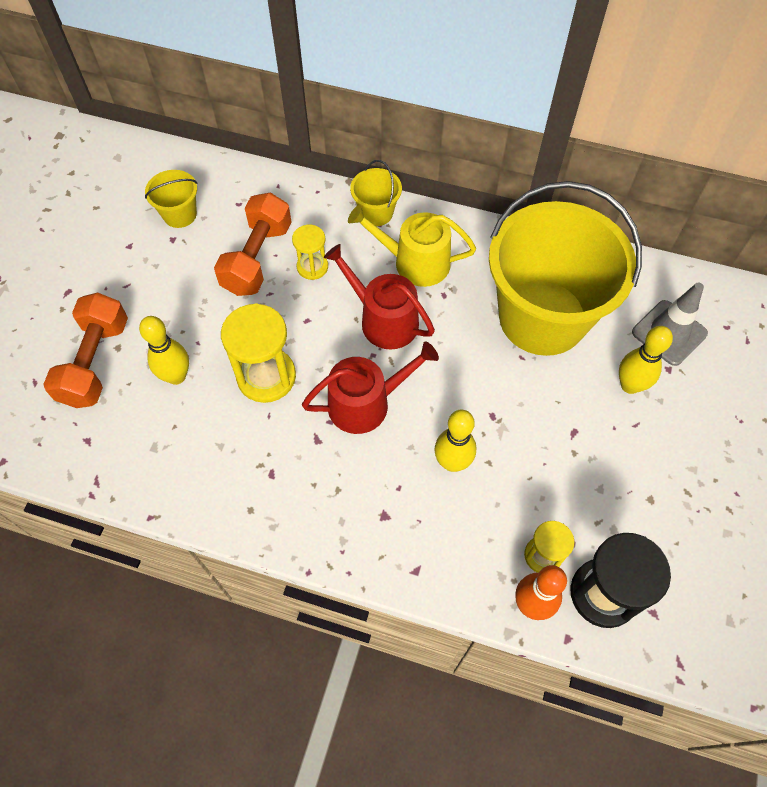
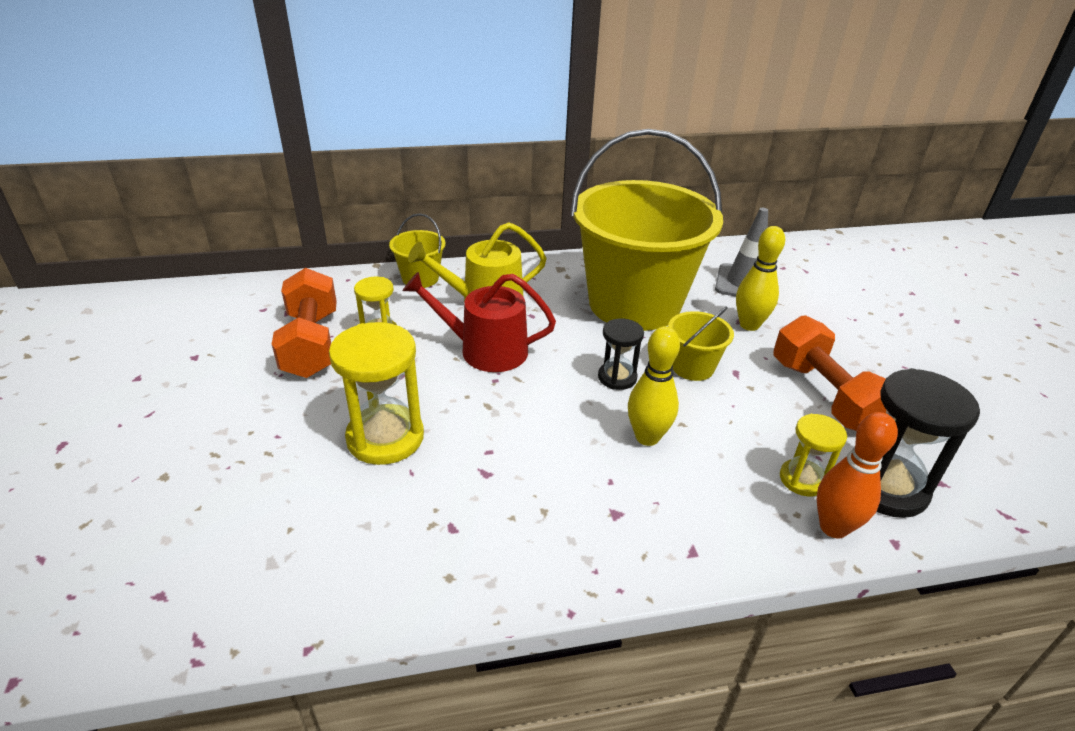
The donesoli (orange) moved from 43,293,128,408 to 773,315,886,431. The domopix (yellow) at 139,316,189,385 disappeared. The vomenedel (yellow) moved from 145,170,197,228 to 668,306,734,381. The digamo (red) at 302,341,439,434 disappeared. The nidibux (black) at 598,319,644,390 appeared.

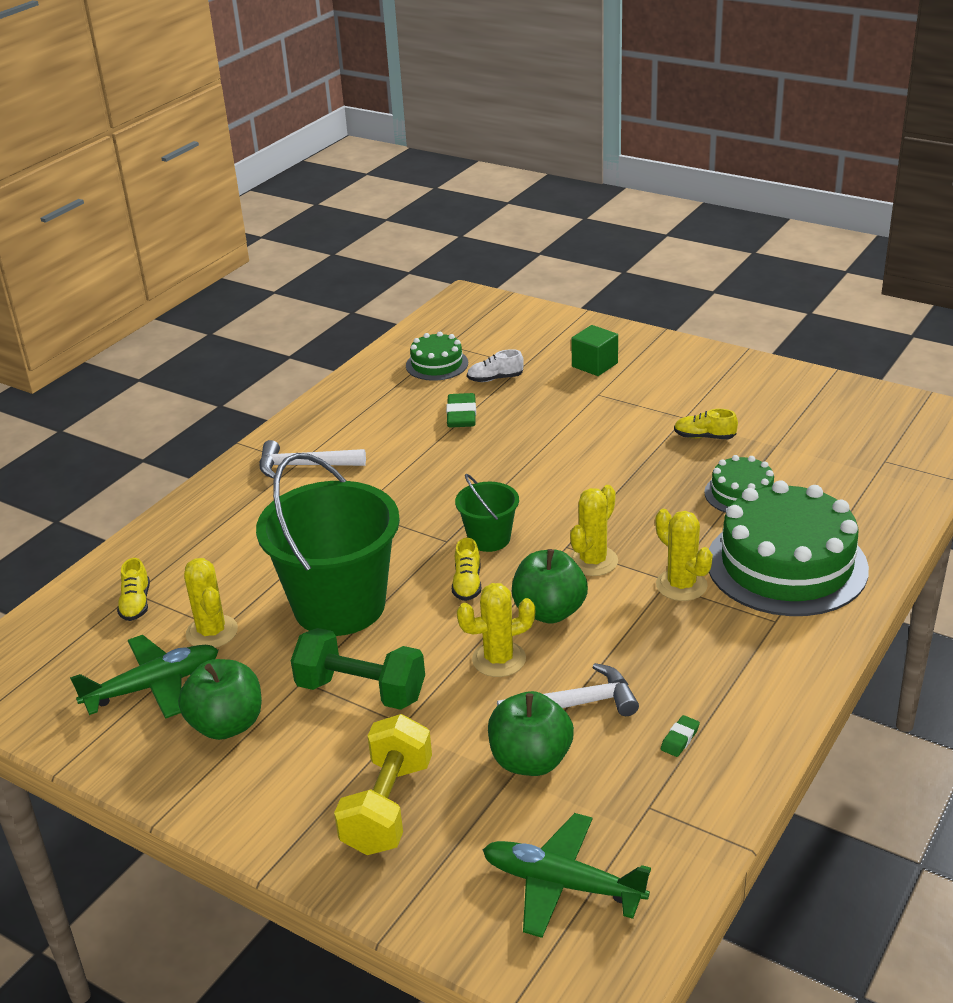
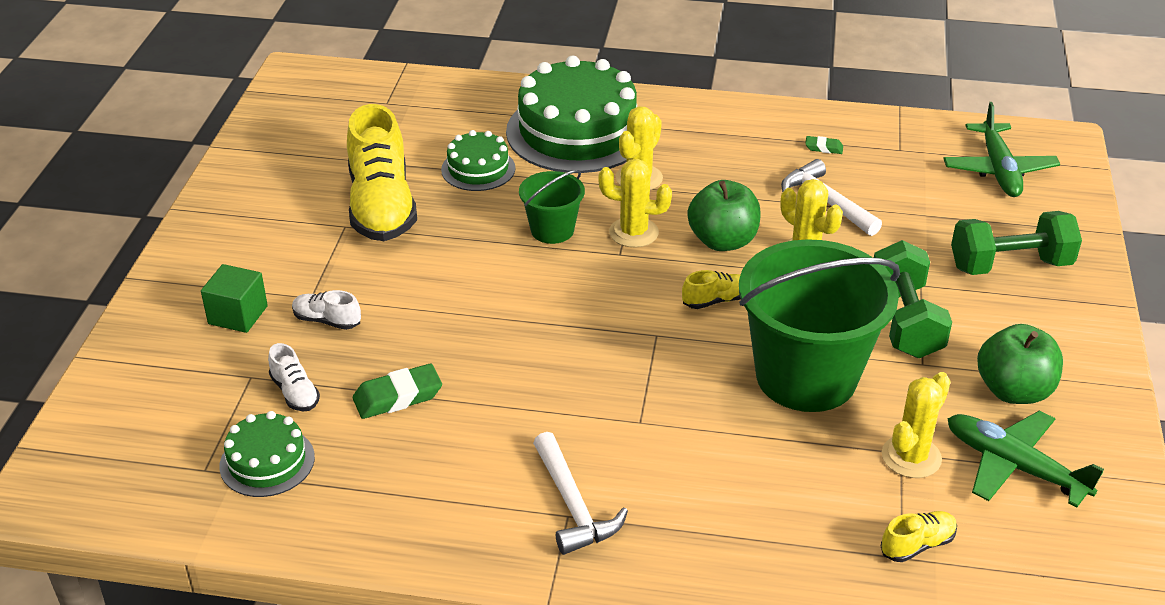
The donesoli (yellow) at 334,714,432,855 became the donesoli (green) at 951,211,1082,275. The vomenedel (green) moved from 455,474,519,552 to 519,170,585,244. The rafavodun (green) at 488,691,574,776 disappeared. The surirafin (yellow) at 674,409,738,439 changed to 2.31 times the size. The surirafin (white) at 292,290,361,330 appeared.

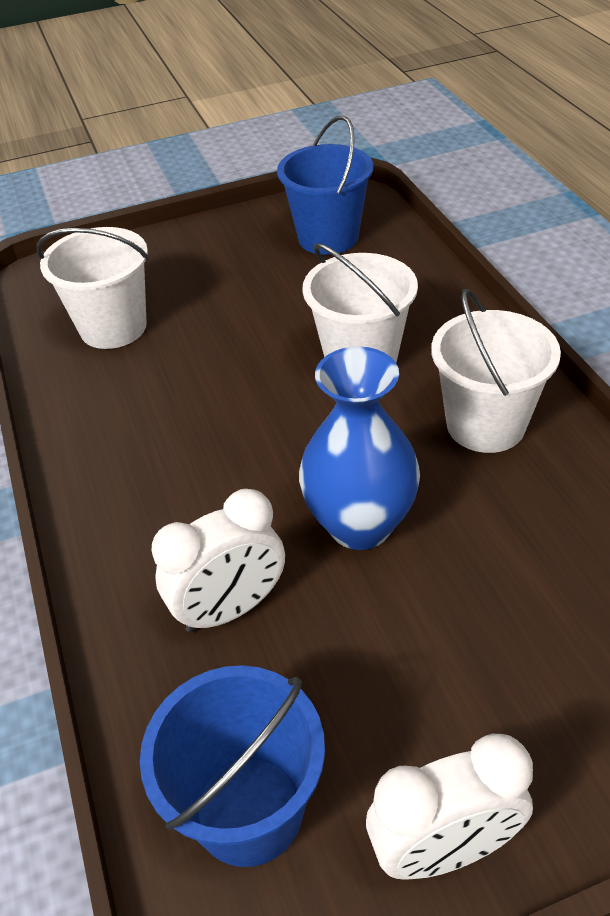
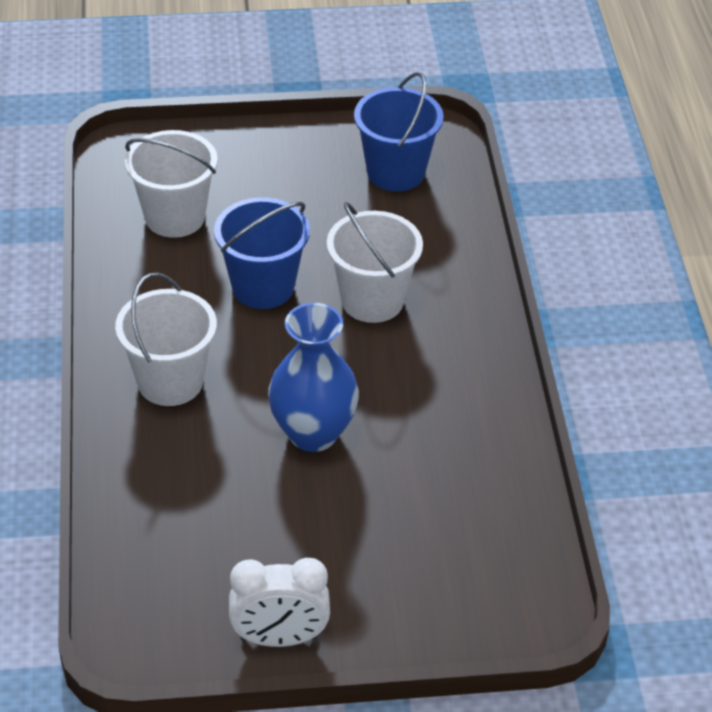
The vomenedel (blue) moved from 140,665,325,867 to 214,197,310,309. The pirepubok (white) at 152,489,285,633 disappeared. The vomenedel (white) moved from 431,289,561,453 to 115,272,217,406.

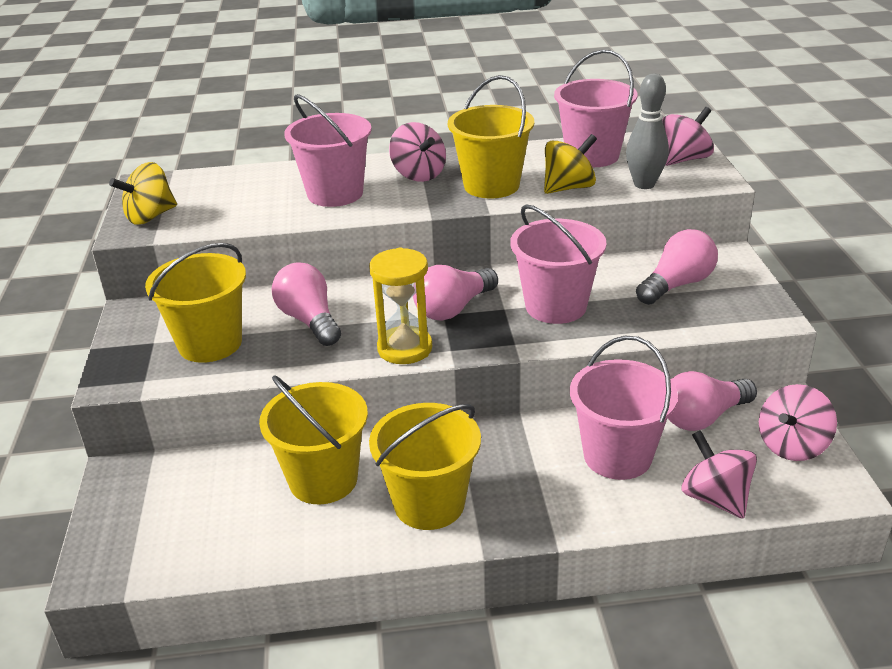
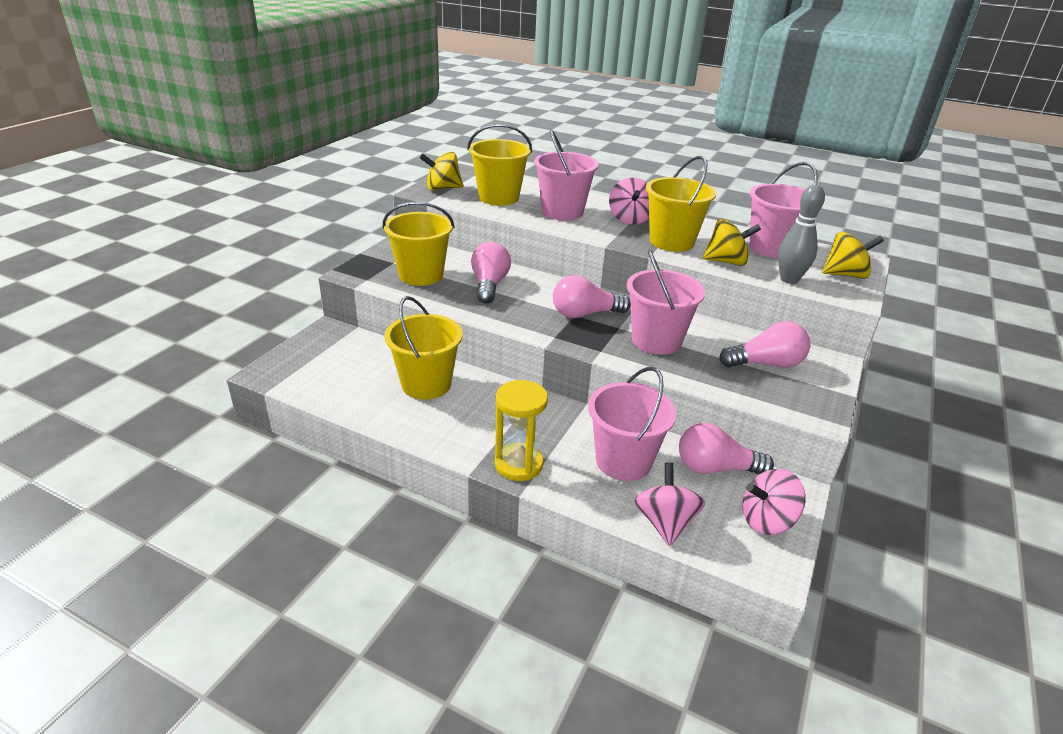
The nidibux (yellow) moved from 369,248,432,364 to 495,380,548,481. The vomenedel (yellow) moved from 369,403,481,530 to 467,124,532,206. The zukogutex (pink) at 662,107,714,166 became the zukogutex (yellow) at 822,232,884,279.

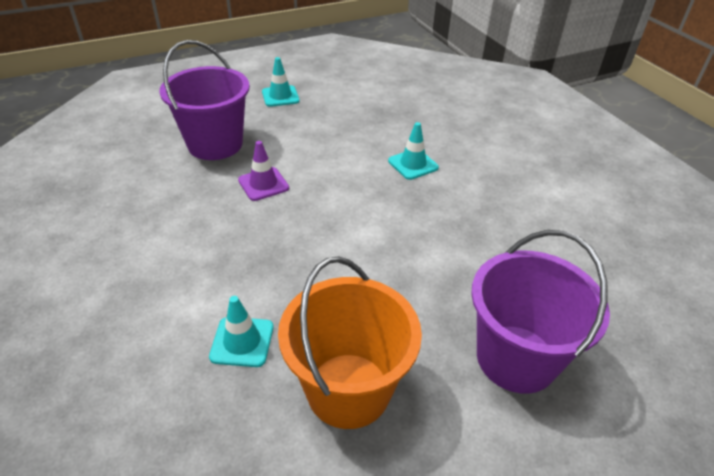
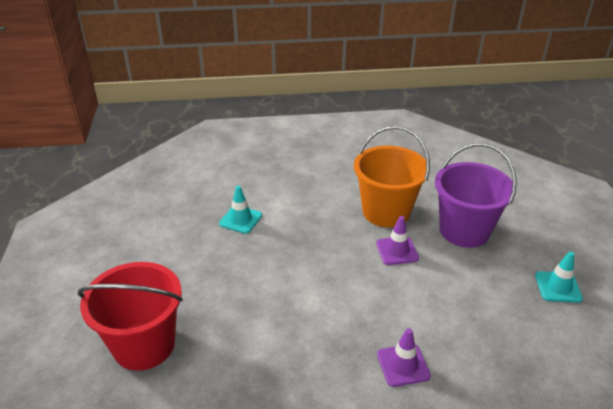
The vomenedel (orange) moved from 278,257,422,429 to 354,126,430,227. The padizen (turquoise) at 388,122,439,180 became the padizen (purple) at 377,328,431,387. The vomenedel (purple) at 471,230,610,394 became the vomenedel (red) at 78,262,183,371.

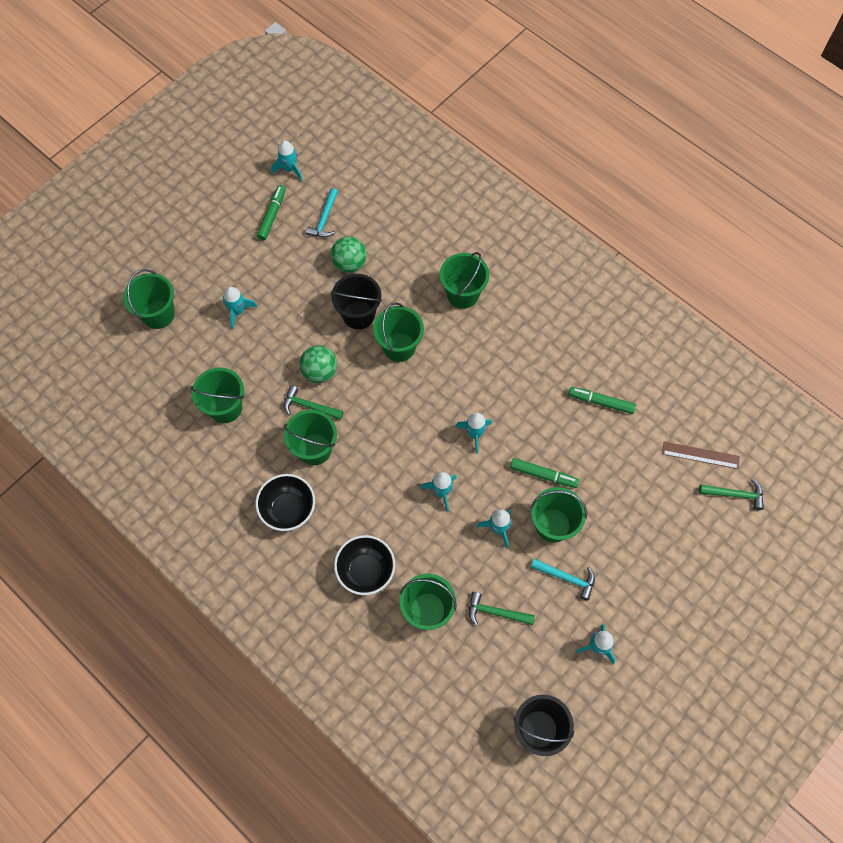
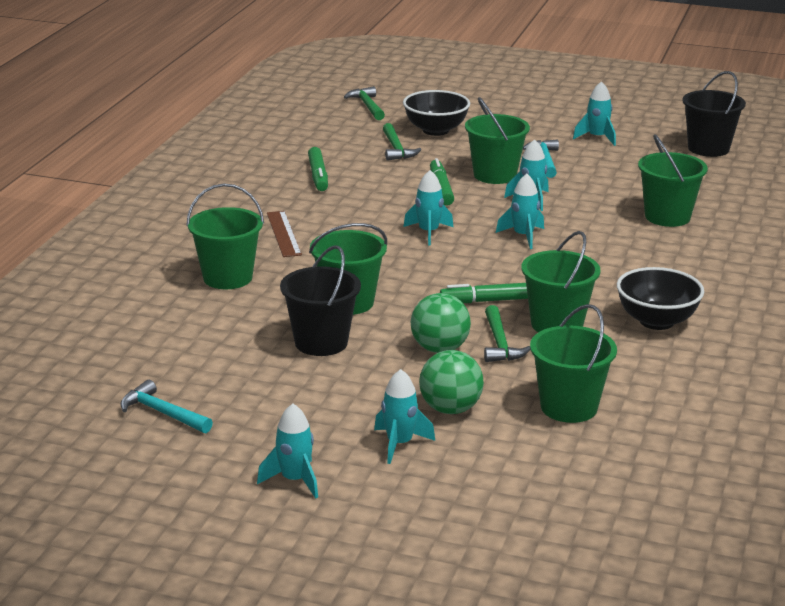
The vomenedel (green) at 123,269,175,329 disappeared. The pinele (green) moved from 257,185,286,241 to 440,283,528,303. The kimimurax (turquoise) moved from 271,140,303,181 to 257,404,318,498. The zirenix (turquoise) at 306,188,338,238 turned 135 degrees counterclockwise. The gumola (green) moved from 331,236,367,273 to 419,350,484,414. The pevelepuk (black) moved from 334,535,395,595 to 403,90,470,136. The zirenix (green) moved from 469,592,535,626 to 383,123,421,161. The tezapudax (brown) moved from 662,442,740,469 to 267,211,302,257.

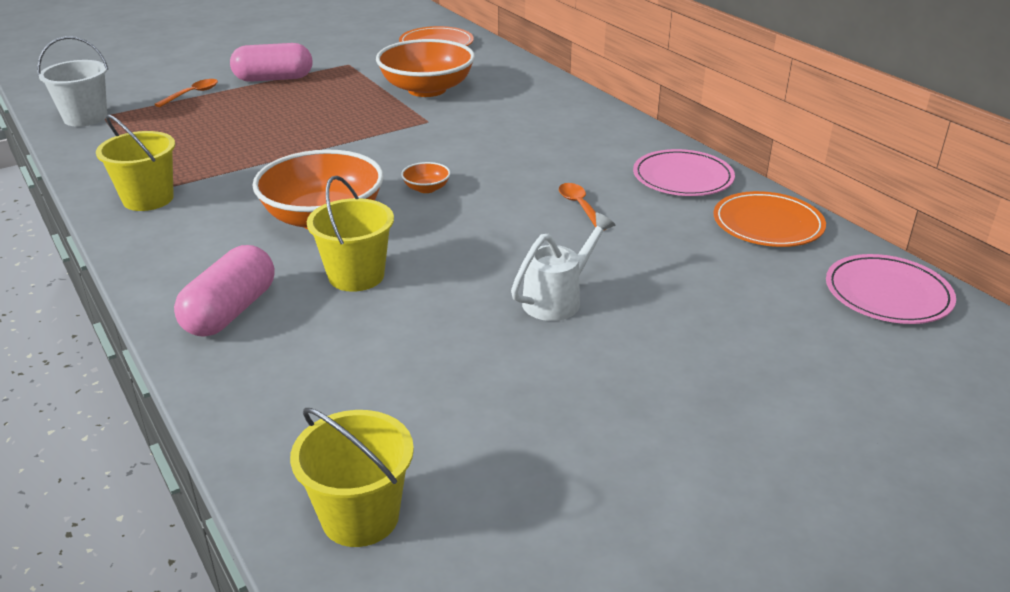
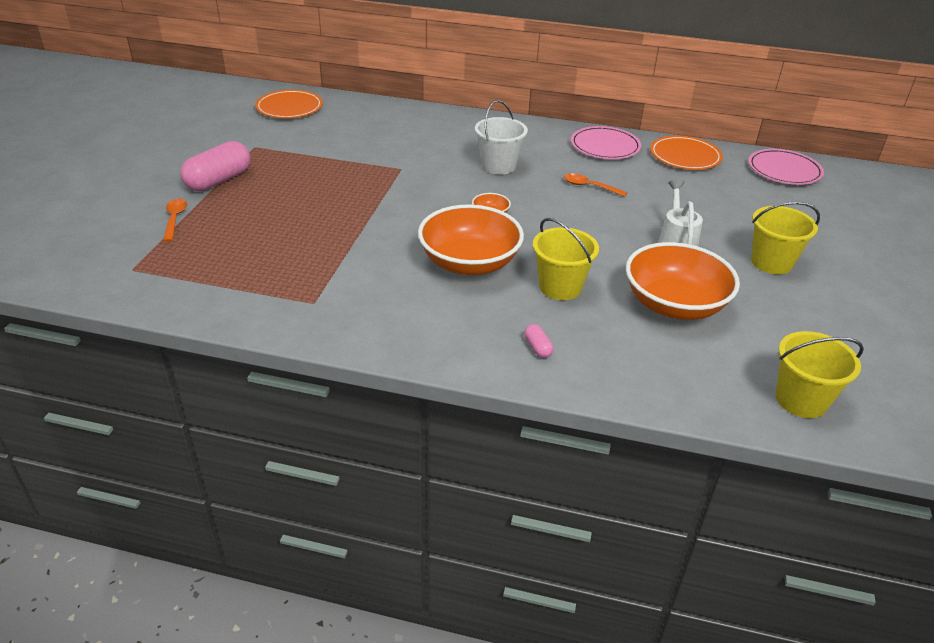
The vomenedel (white) moved from 37,36,108,127 to 475,100,528,175. The vomenedel (yellow) moved from 96,114,175,211 to 751,202,820,274. The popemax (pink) at 174,245,275,337 changed to 0.43 times the size. The pevelepuk (orange) moved from 376,39,475,97 to 626,242,740,320.

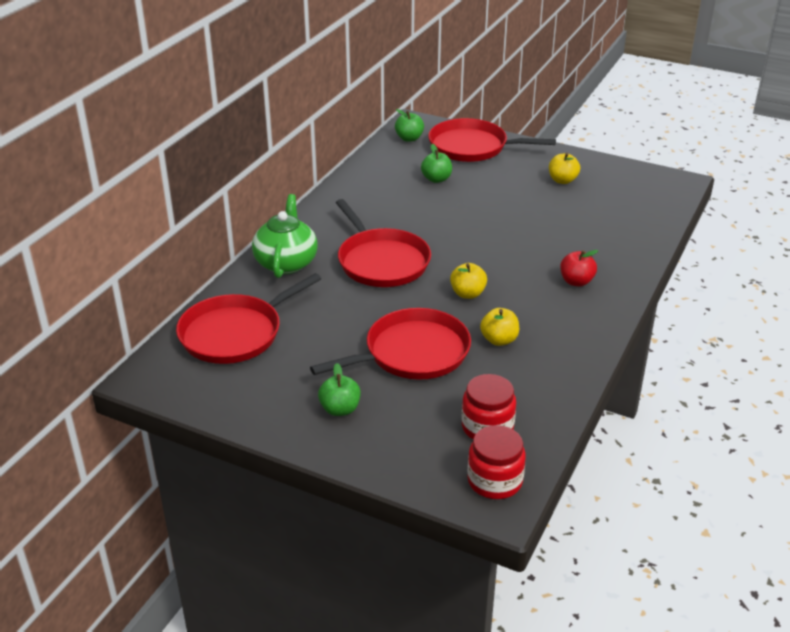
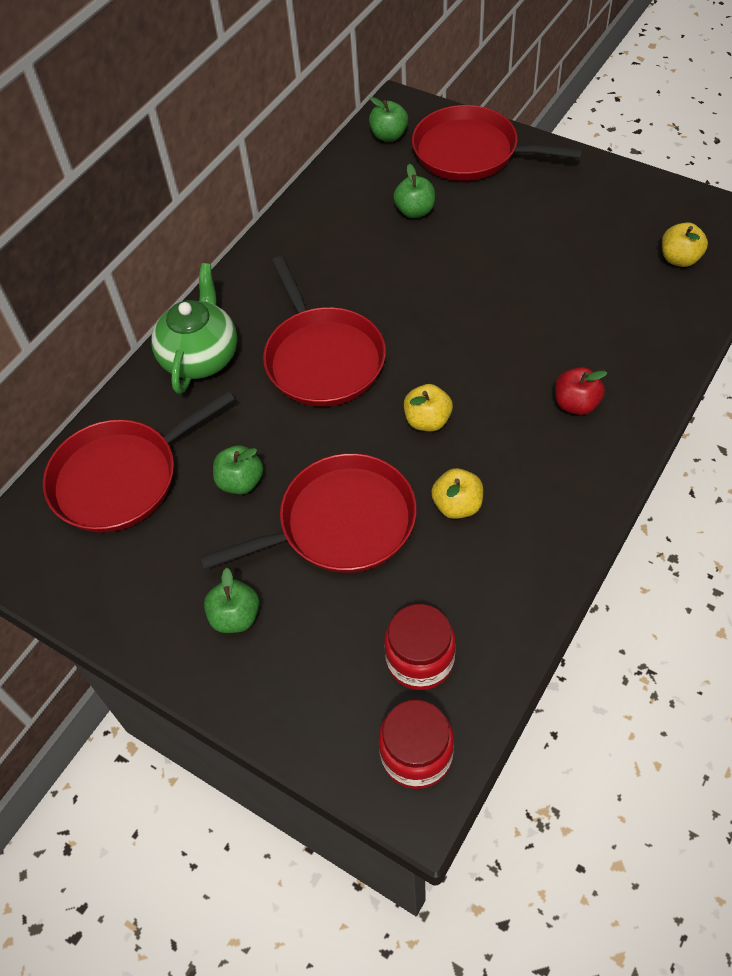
The rafavodun (yellow) moved from 549,153,580,184 to 662,222,708,267. The rafavodun (green) at 213,445,263,494 appeared.

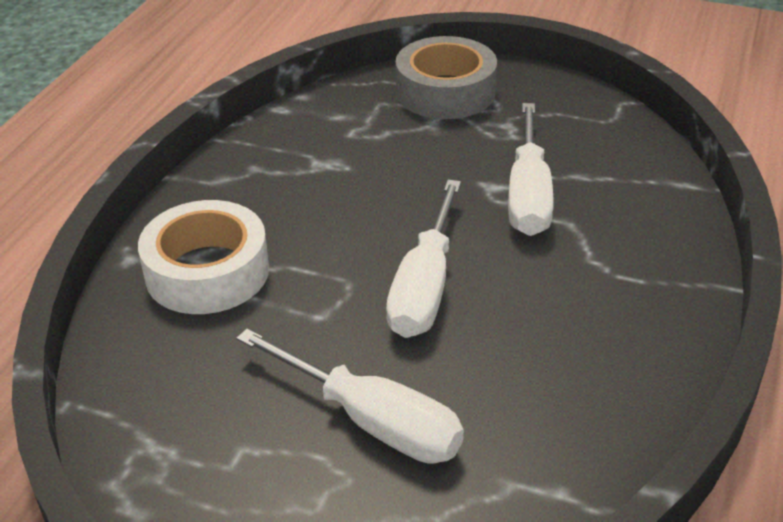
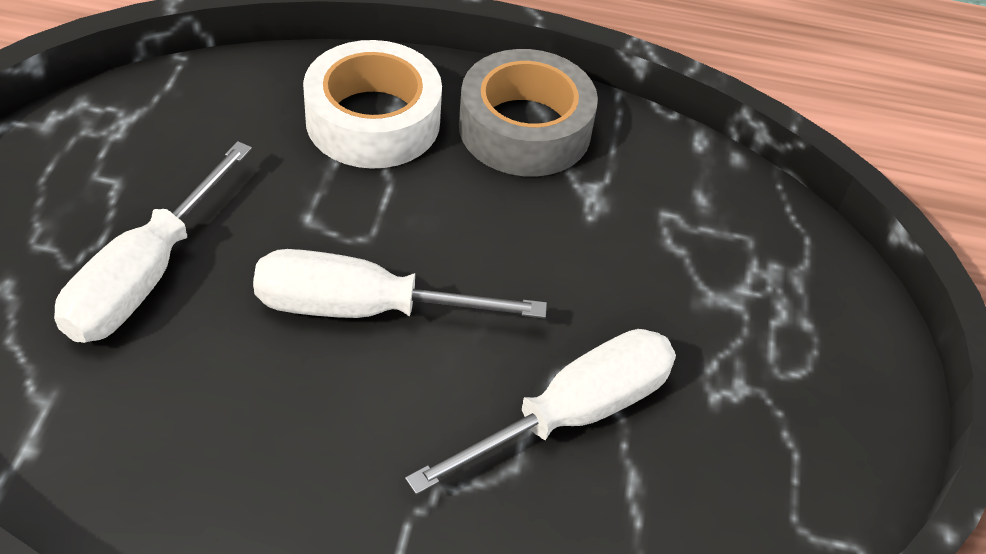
The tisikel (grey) moved from 396,36,497,119 to 459,49,598,177. The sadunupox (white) at 508,103,554,236 turned 150 degrees clockwise.

